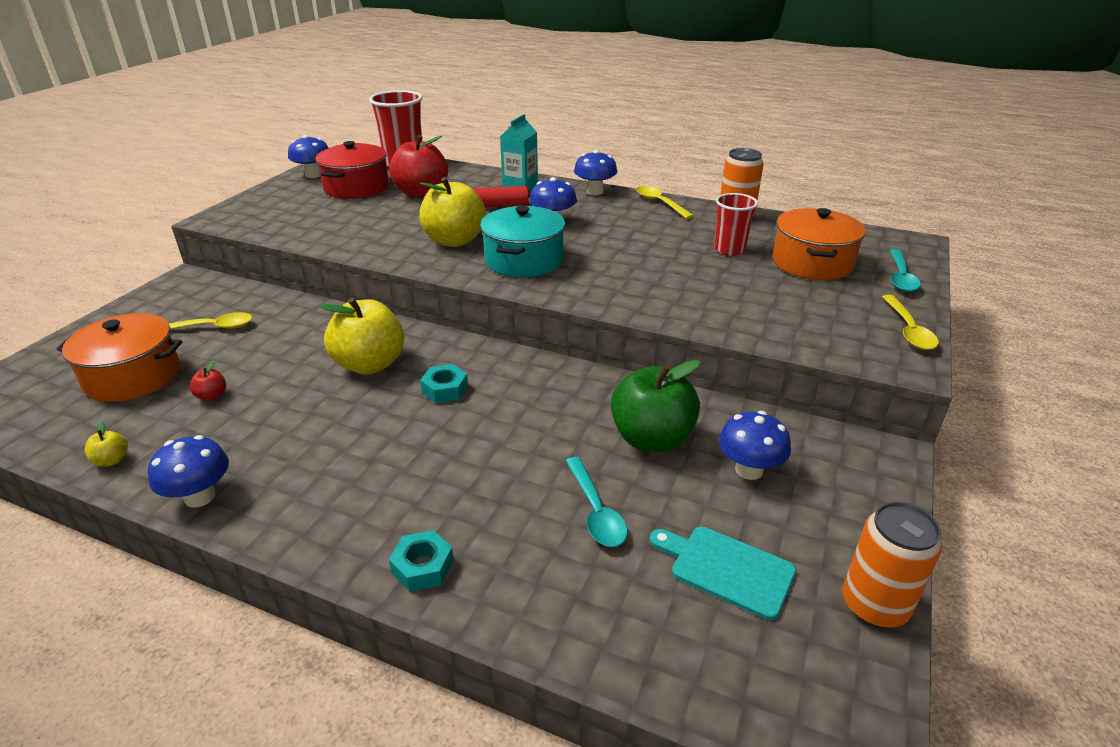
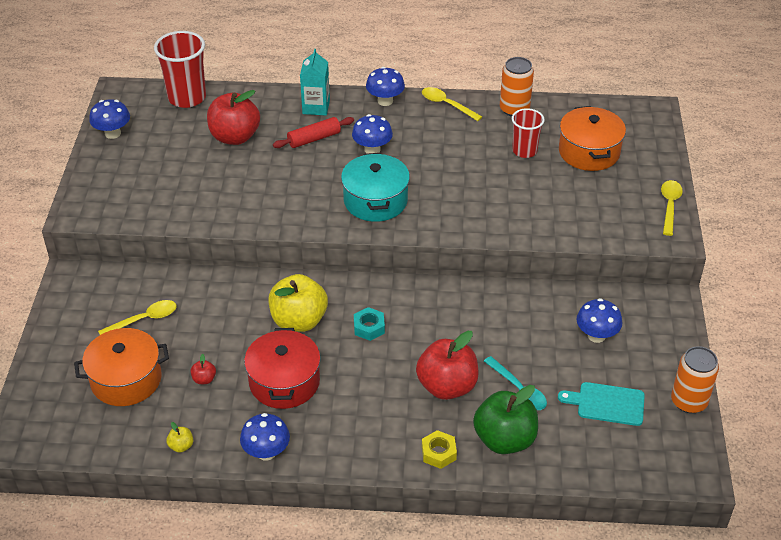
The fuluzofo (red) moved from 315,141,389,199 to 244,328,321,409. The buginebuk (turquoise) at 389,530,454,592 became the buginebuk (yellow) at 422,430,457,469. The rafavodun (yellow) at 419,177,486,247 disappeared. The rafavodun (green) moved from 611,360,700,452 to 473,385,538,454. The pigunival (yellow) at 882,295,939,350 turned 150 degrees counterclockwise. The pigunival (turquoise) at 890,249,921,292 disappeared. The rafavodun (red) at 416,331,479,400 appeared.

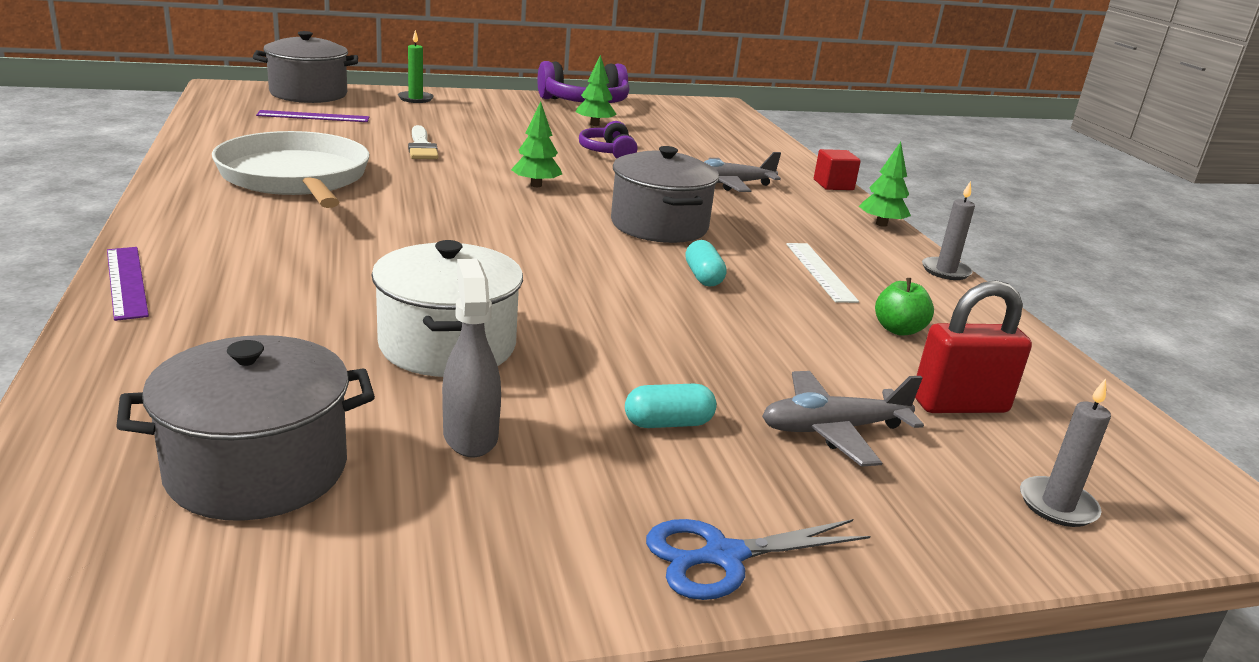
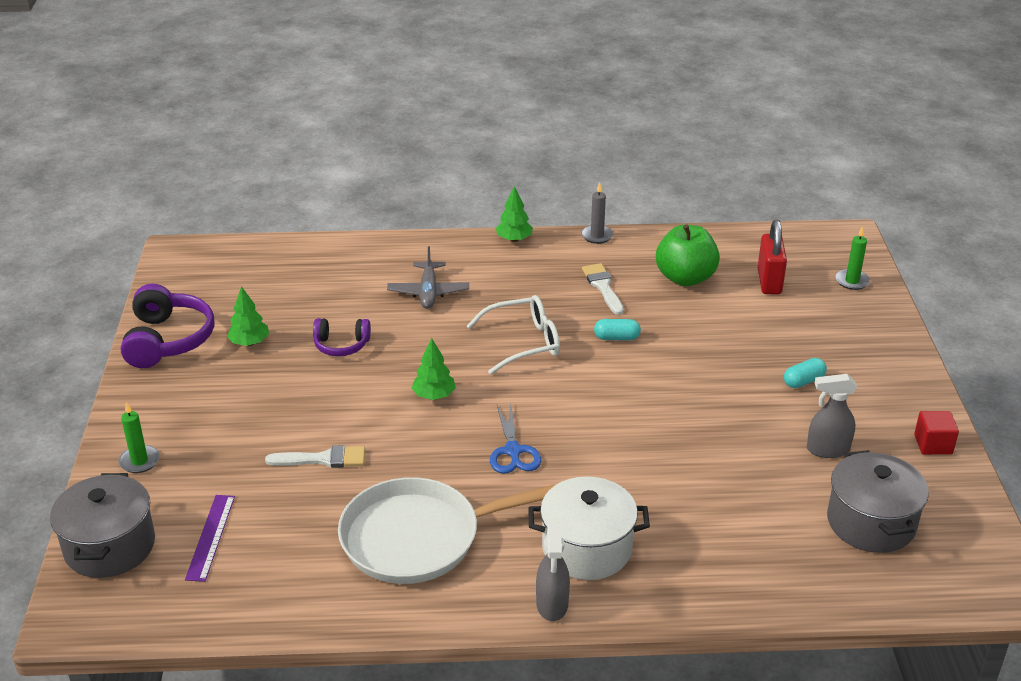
The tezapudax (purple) at 107,247,149,321 disappeared. The fuluzofo (white) moved from 372,240,523,377 to 528,476,650,580. The fuluzofo (grey) at 611,146,719,243 was replaced by the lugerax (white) at 467,295,560,375. The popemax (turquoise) at 625,384,717,428 turned 60 degrees clockwise. The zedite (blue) moved from 646,519,871,600 to 490,403,541,474. The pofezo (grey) at 762,371,924,467 disappeared. The tezapudax (white) at 786,243,859,303 was replaced by the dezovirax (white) at 582,263,624,315. The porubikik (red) moved from 814,149,861,190 to 914,411,959,455. The rafavodun (green) at 875,278,934,336 changed to 1.89 times the size. The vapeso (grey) at 1020,379,1111,527 became the vapeso (green) at 835,226,870,290. The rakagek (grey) at 536,523,570,621 appeared.

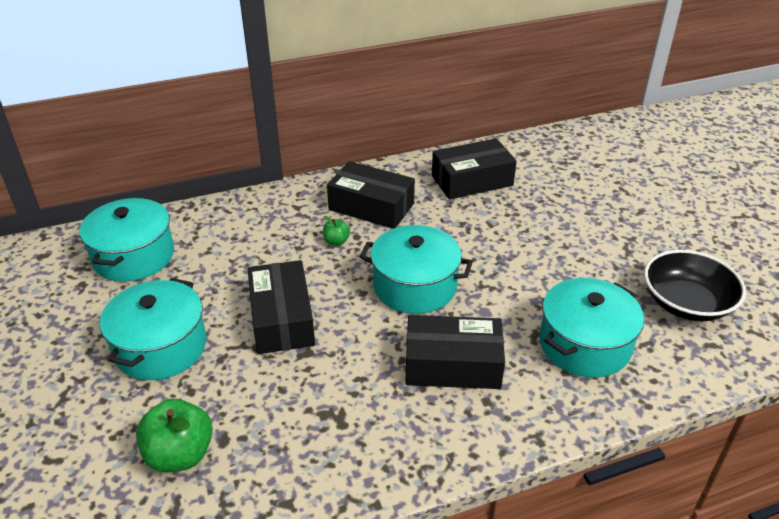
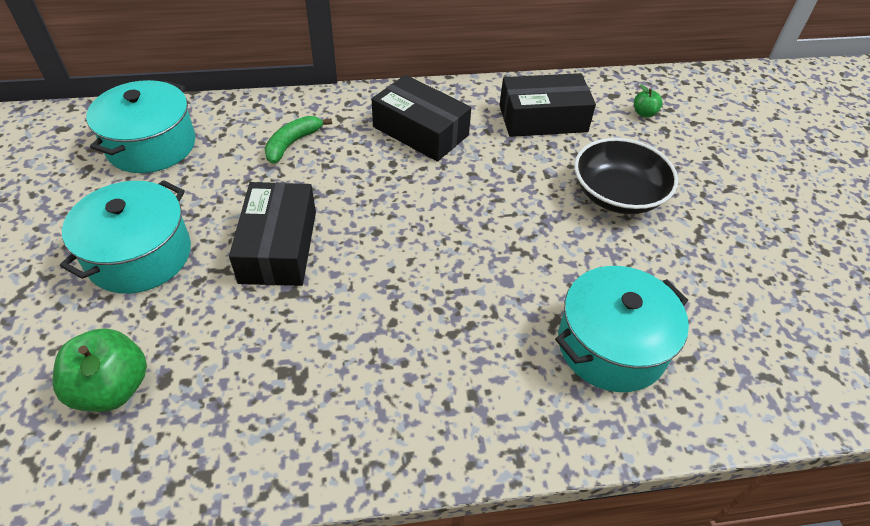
The rafavodun (green) moved from 323,216,350,246 to 634,84,663,117. The fuluzofo (turquoise) at 360,225,473,314 disappeared. The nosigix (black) at 406,315,505,389 disappeared. The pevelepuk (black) moved from 644,250,746,321 to 574,138,678,214. The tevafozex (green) at 265,116,332,164 appeared.

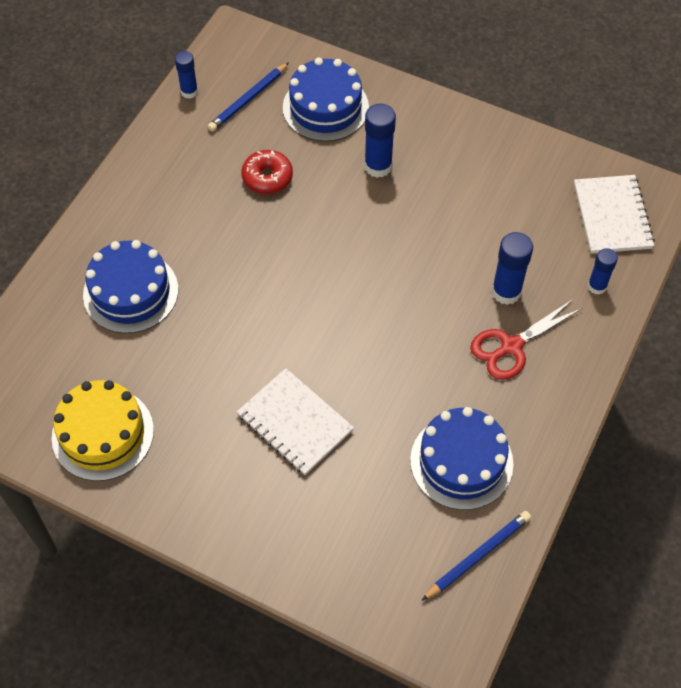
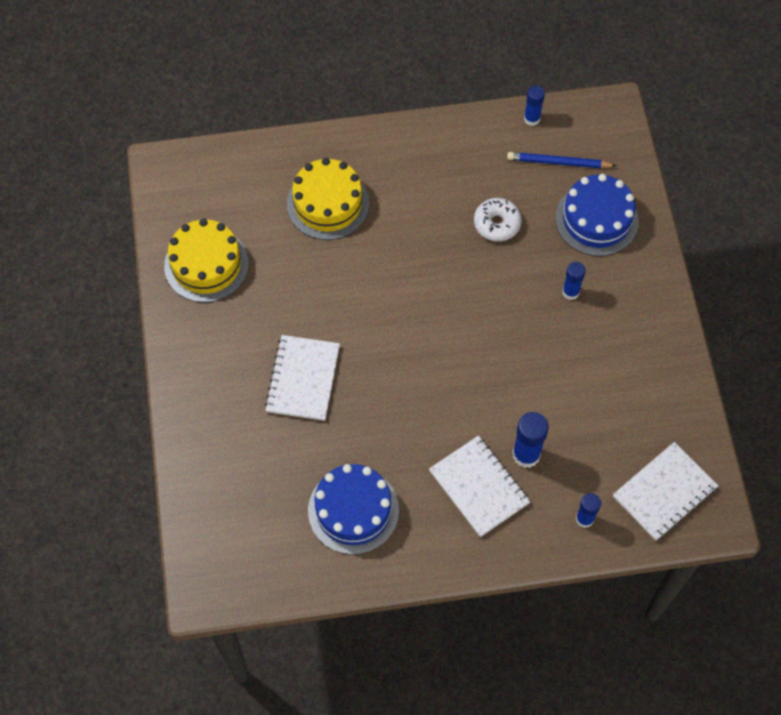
The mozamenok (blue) at 83,240,178,333 became the mozamenok (yellow) at 287,158,369,240. The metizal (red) at 241,150,293,194 became the metizal (white) at 474,198,522,241. The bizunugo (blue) at 364,104,396,178 changed to 0.65 times the size. The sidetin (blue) at 421,511,531,601 disappeared. The zedite (red) at 470,299,582,380 was replaced by the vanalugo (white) at 429,436,530,537.

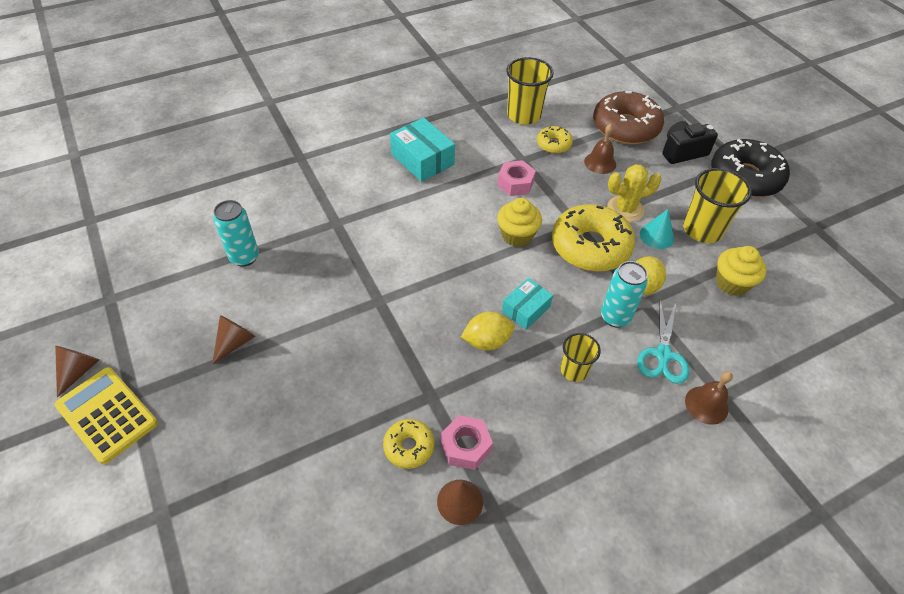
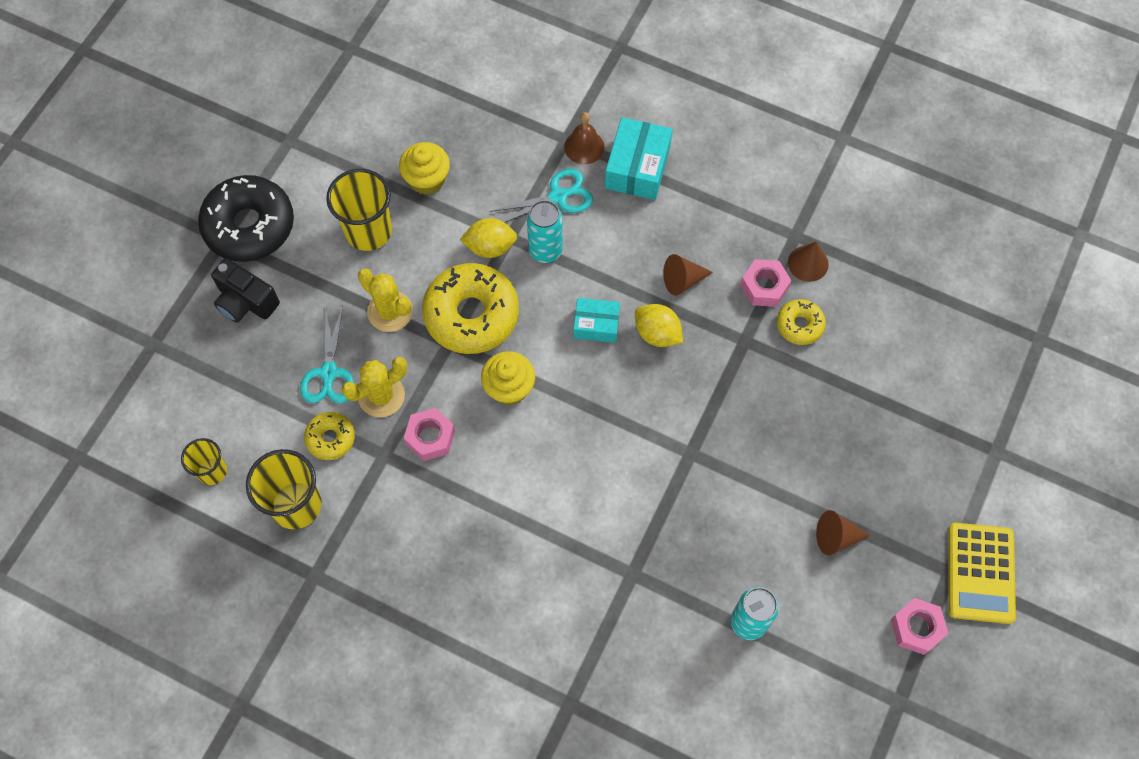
The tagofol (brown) moved from 55,346,99,398 to 663,254,713,296. The nosigix (turquoise) moved from 390,117,455,182 to 605,117,673,200. The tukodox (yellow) moved from 561,333,601,382 to 181,438,227,485. The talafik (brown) at 584,124,616,174 was replaced by the zedite (turquoise) at 300,306,354,403. The metizal (brown) at 593,91,664,144 disappeared. The tagofol (turquoise) at 640,209,674,249 disappeared. The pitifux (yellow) at 342,357,407,417 appeared. The buginebuk (pink) at 891,598,948,655 appeared.

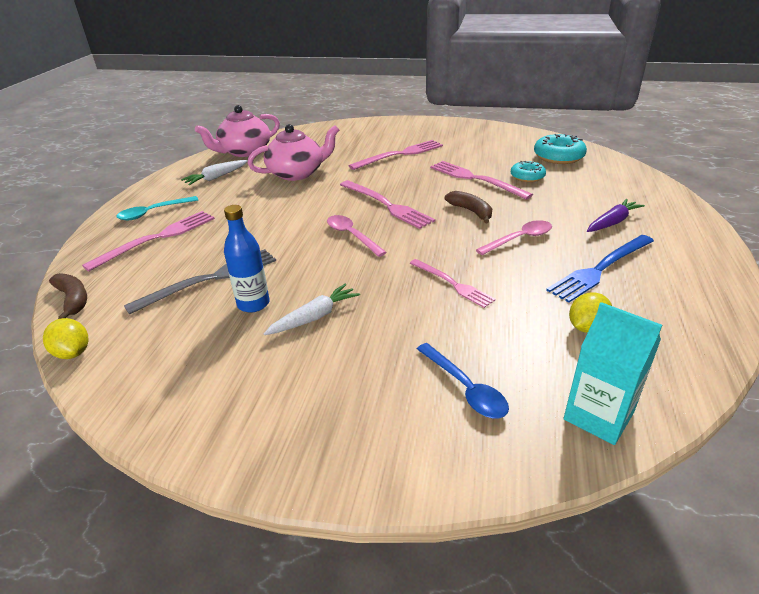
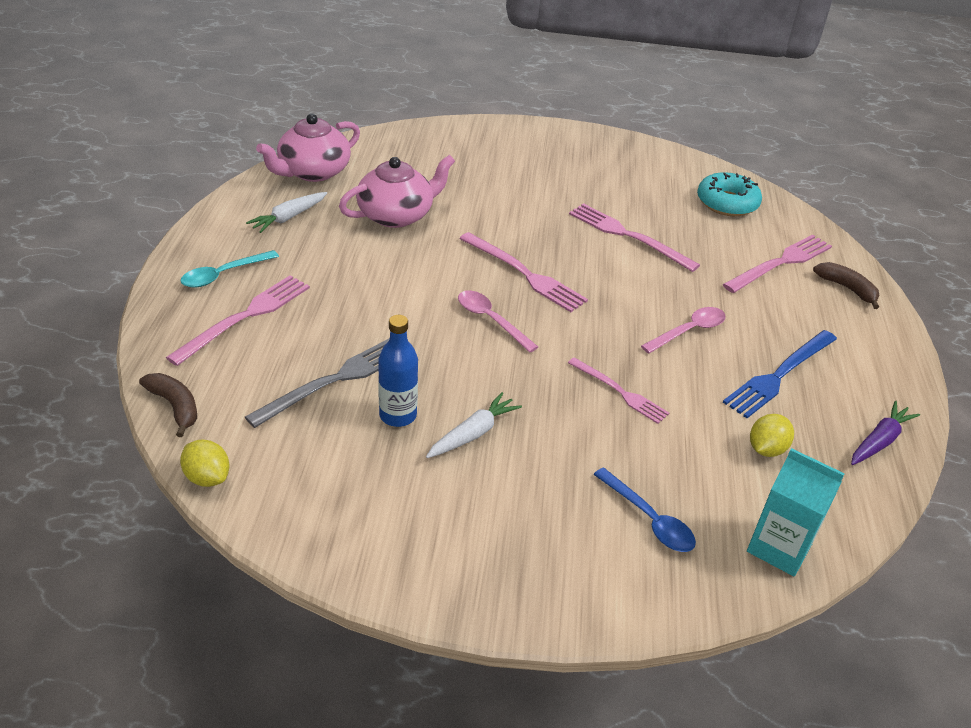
The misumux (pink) moved from 348,140,443,170 to 723,235,832,293. The tevafozex (brown) moved from 445,191,492,223 to 813,262,879,309. The metizal (turquoise) at 511,161,546,182 disappeared. The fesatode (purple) moved from 587,199,645,232 to 851,401,920,465.

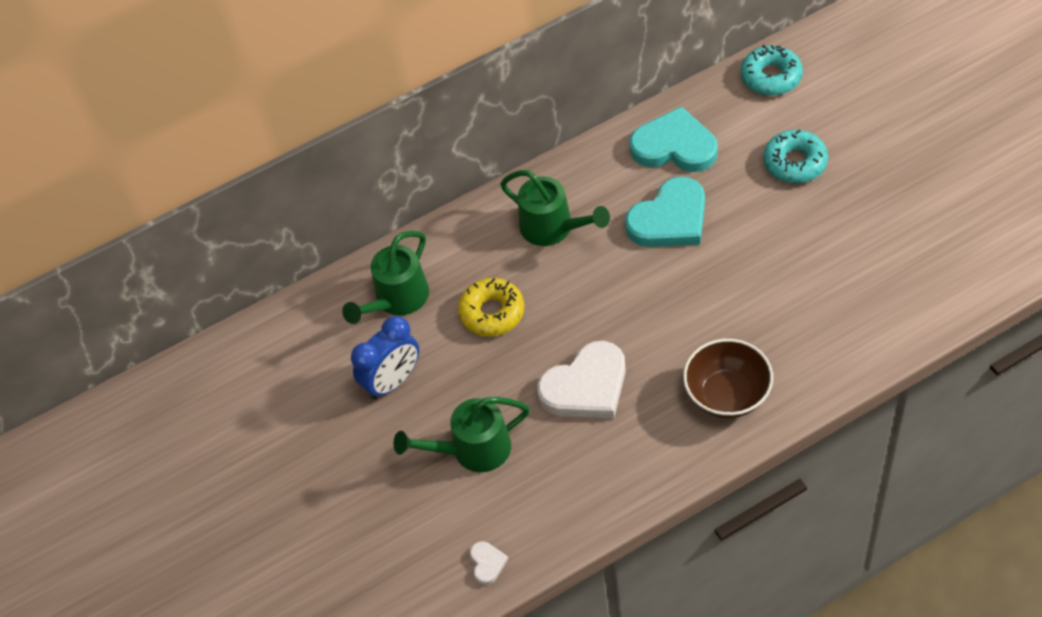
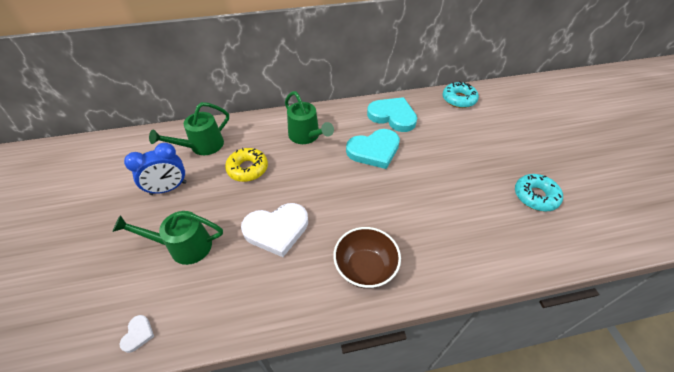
The metizal (turquoise) moved from 763,130,828,183 to 515,174,563,212.

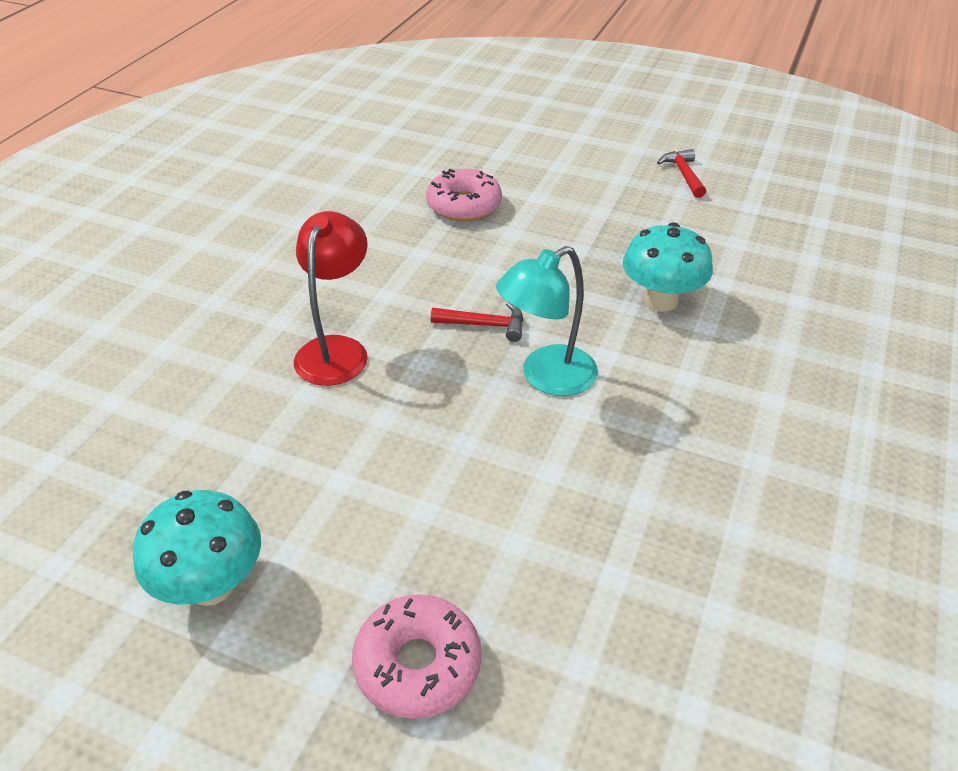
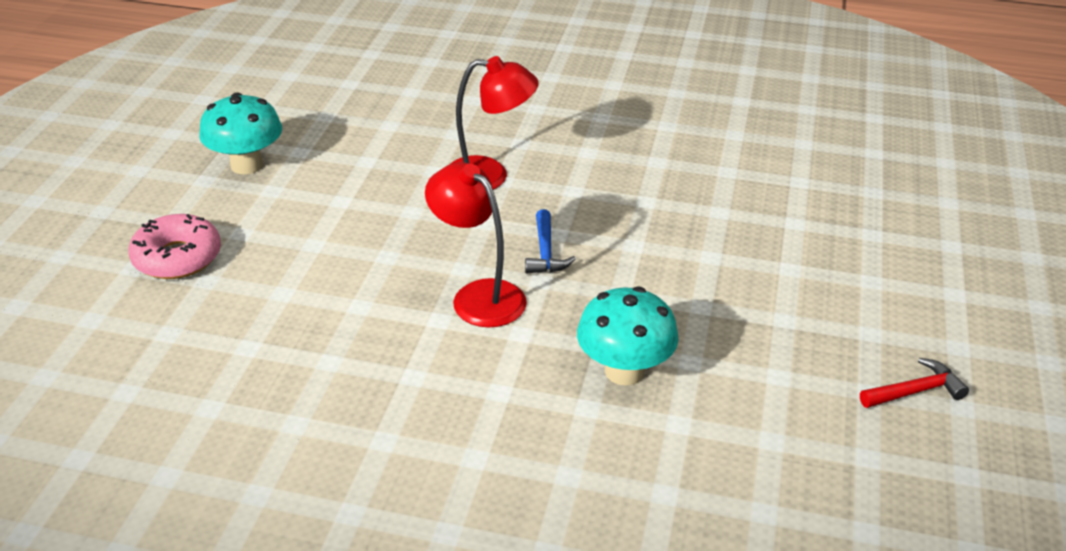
The metizal (pink) at 426,169,502,221 disappeared. The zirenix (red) at 431,302,523,342 became the zirenix (blue) at 525,209,576,274. The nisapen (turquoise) at 496,246,598,396 became the nisapen (red) at 425,162,527,328.

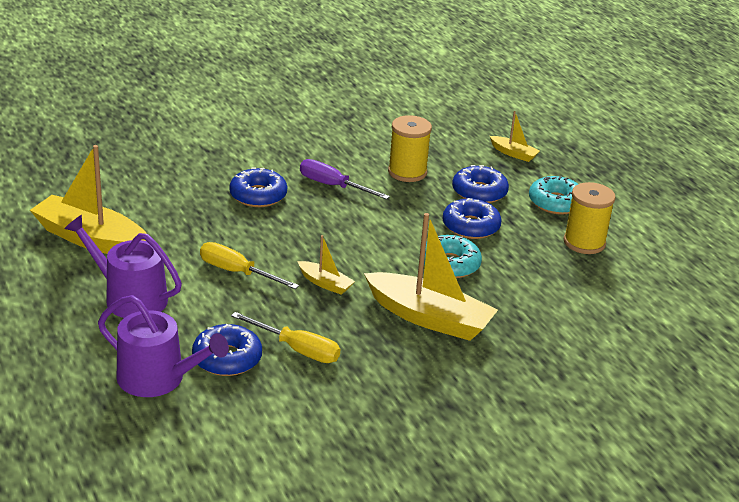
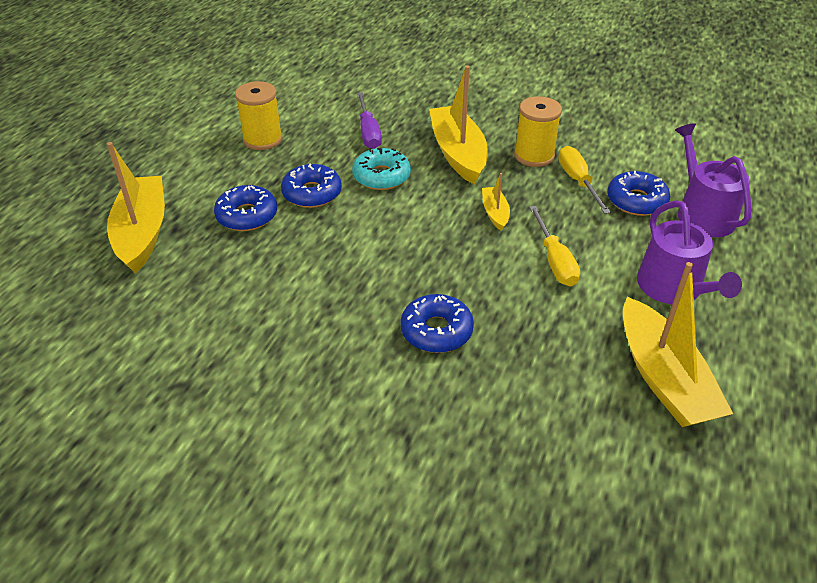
The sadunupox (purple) moved from 300,159,390,200 to 357,92,382,149. The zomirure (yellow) moved from 388,115,432,182 to 514,96,562,167. The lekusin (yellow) at 490,111,540,162 changed to 2.09 times the size. The metizal (turquoise) at 529,176,578,215 disappeared.

